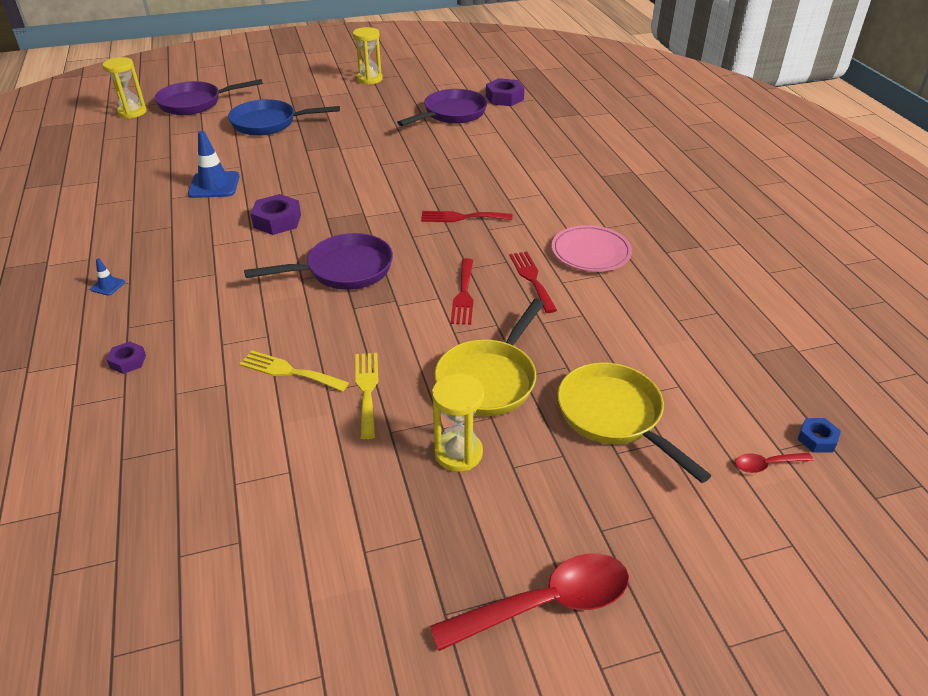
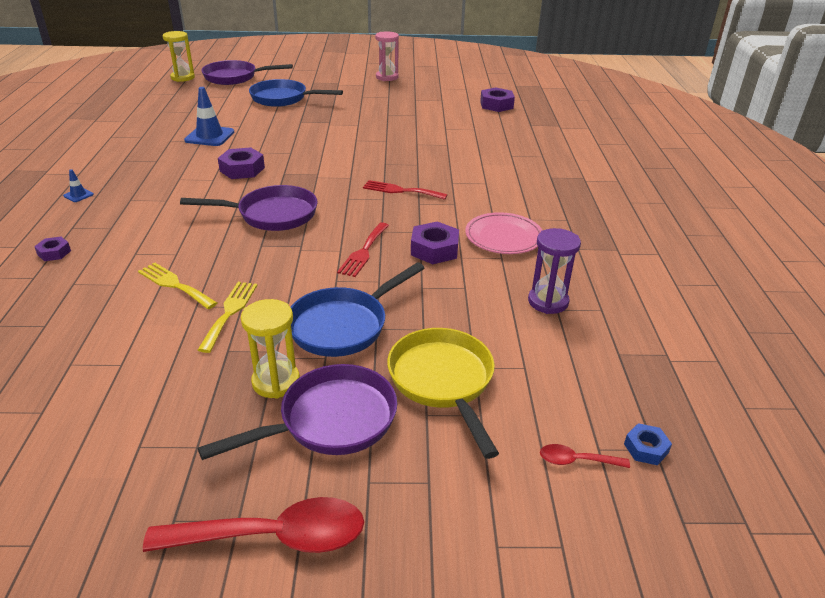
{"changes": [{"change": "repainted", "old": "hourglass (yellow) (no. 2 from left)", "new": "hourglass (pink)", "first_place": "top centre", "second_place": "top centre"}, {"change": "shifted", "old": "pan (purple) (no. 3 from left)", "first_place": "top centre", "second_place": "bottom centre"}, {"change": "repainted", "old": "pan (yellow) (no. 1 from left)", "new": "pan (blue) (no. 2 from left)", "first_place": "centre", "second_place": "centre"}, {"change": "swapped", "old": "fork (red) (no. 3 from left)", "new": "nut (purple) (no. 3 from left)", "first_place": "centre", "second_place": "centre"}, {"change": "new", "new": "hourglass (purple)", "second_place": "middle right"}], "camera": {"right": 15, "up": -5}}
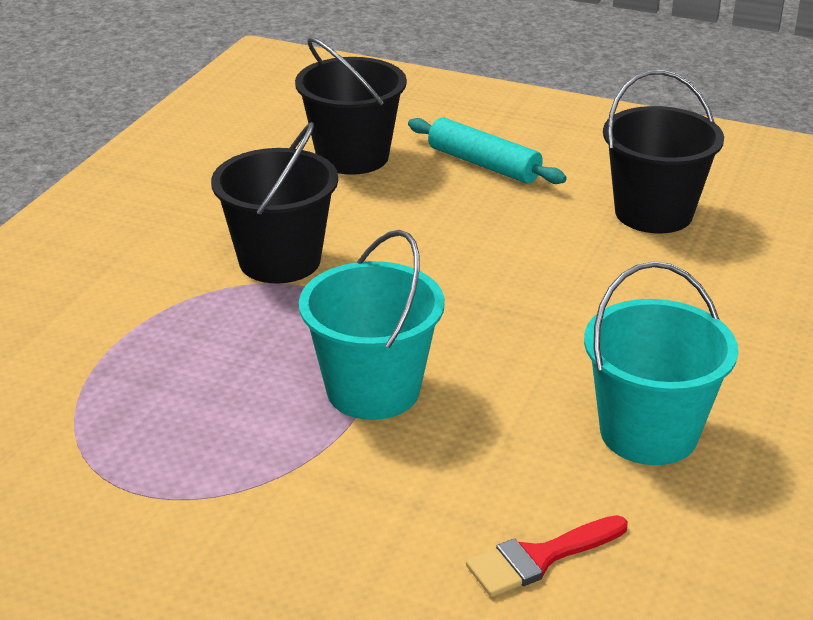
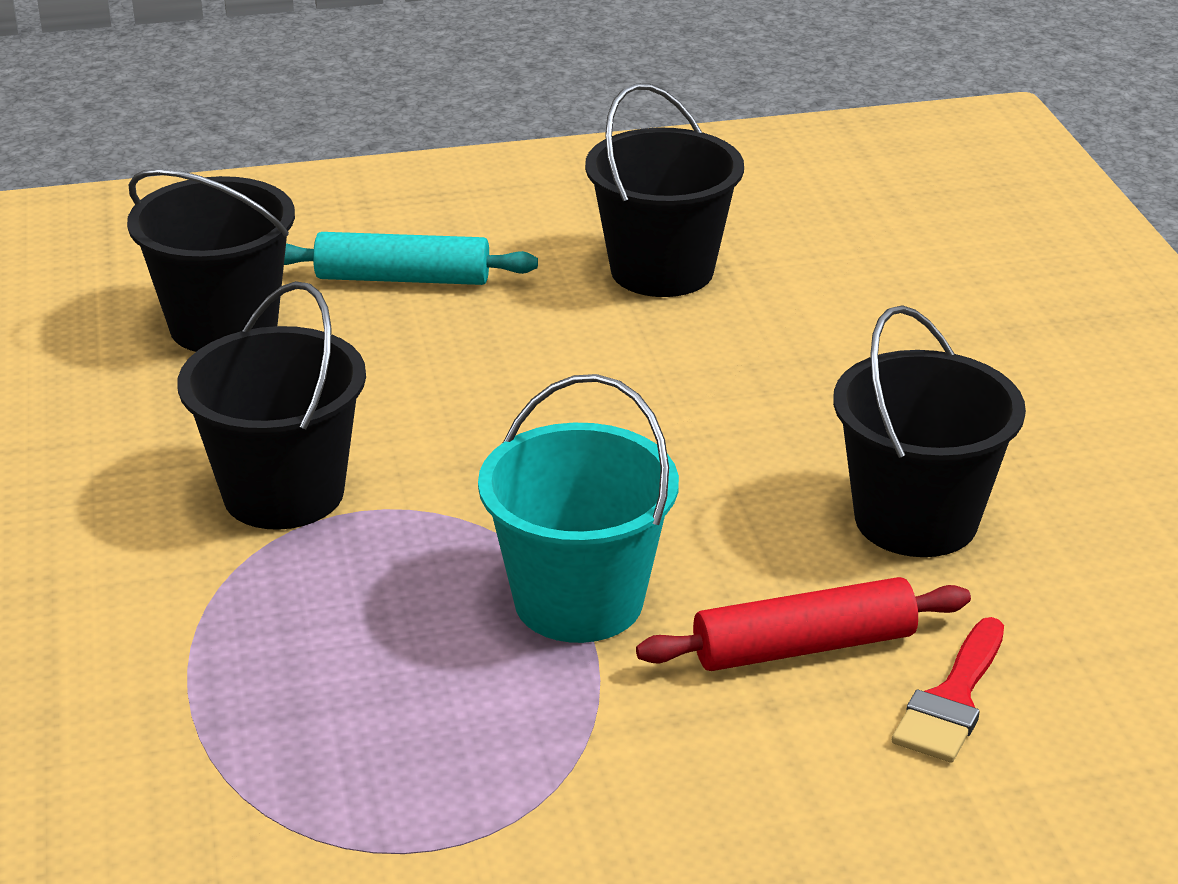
{"changes": [{"change": "repainted", "old": "bucket (turquoise) (no. 2 from left)", "new": "bucket (black) (no. 4 from left)", "first_place": "middle right", "second_place": "middle right"}, {"change": "new", "new": "rolling pin (red)", "second_place": "bottom right"}], "camera": {"right": -35, "up": 0}}
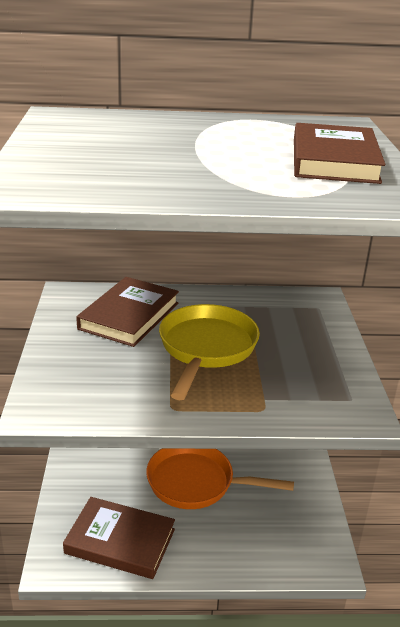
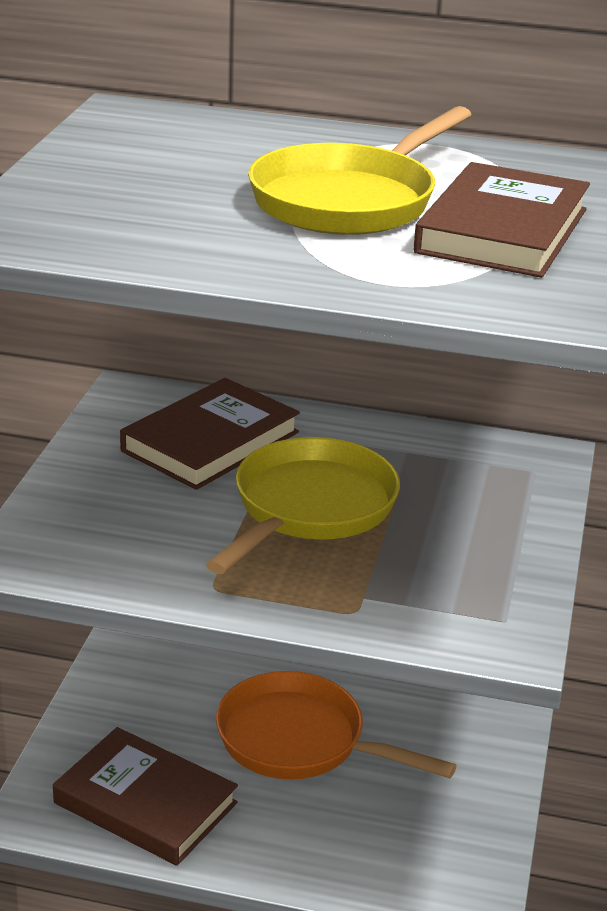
{"changes": [{"change": "new", "new": "pan (yellow) (no. 2 from left)", "second_place": "top centre"}], "camera": {"right": 15, "up": 0}}
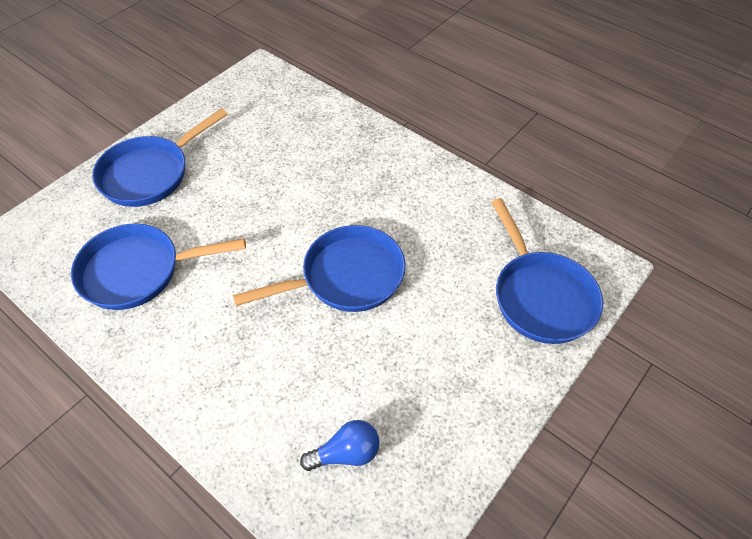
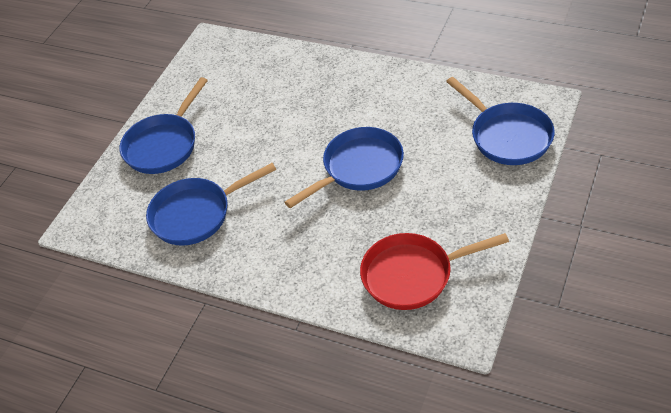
{"changes": [{"change": "swapped", "old": "light bulb (blue)", "new": "pan (red)", "first_place": "bottom centre", "second_place": "centre"}], "camera": {"right": -10, "up": -5}}
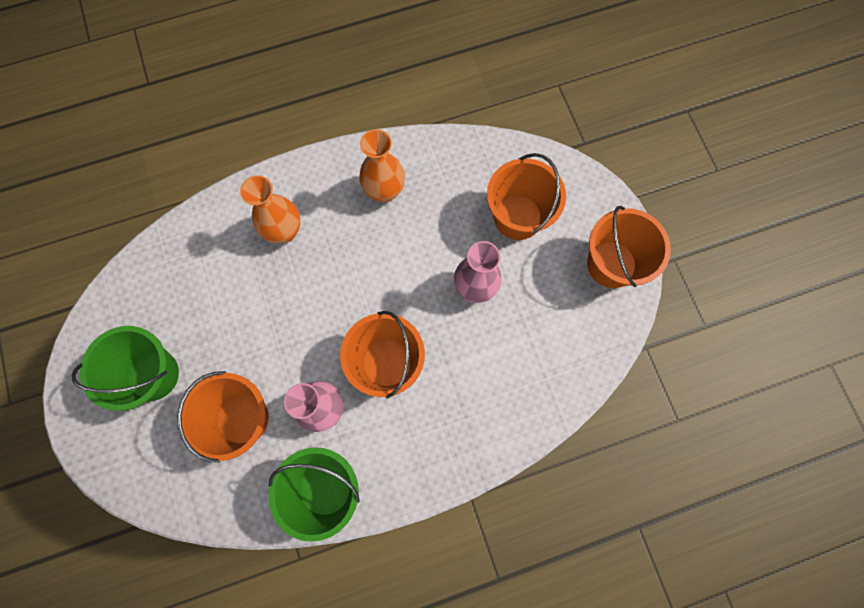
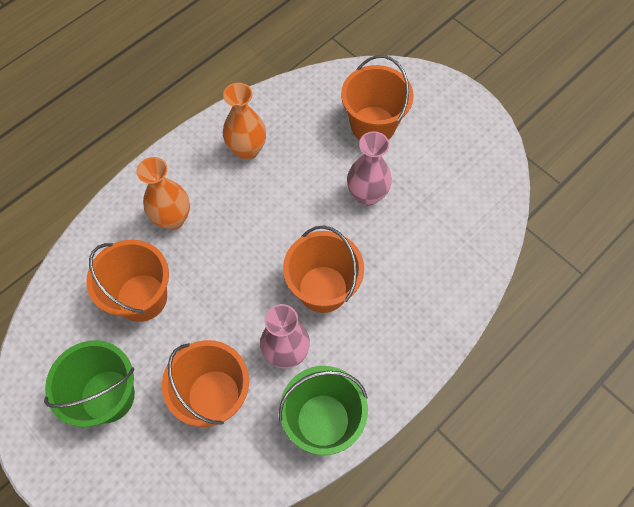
{"changes": [{"change": "shifted", "old": "bucket (orange) (no. 4 from left in the first image)", "new": "bucket (orange) (no. 1 from left)", "first_place": "middle right", "second_place": "middle left"}], "camera": {"right": -25, "up": -10}}
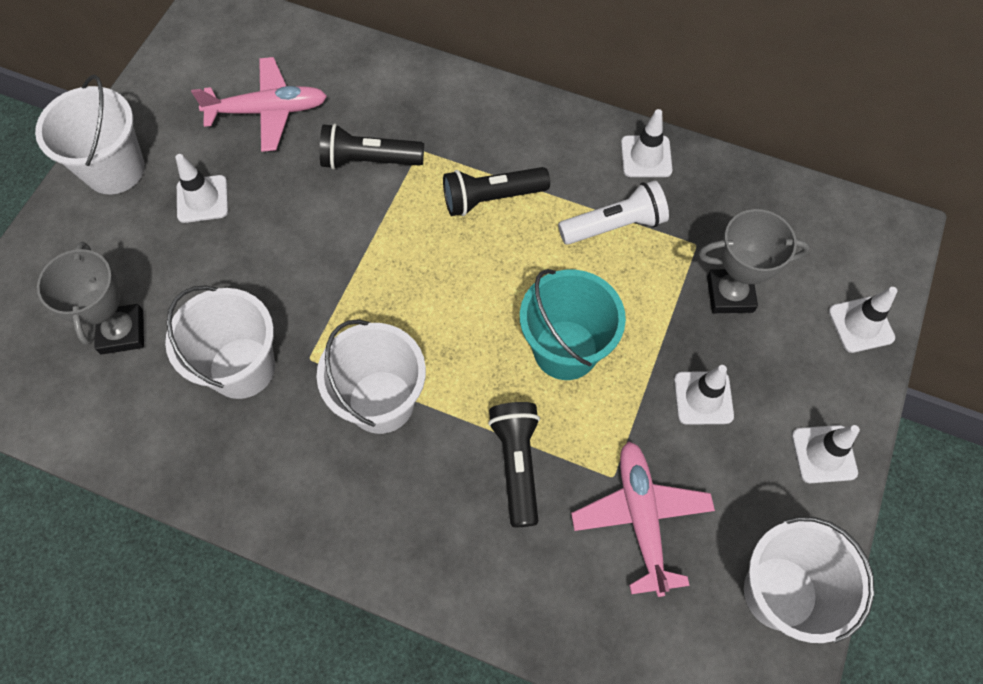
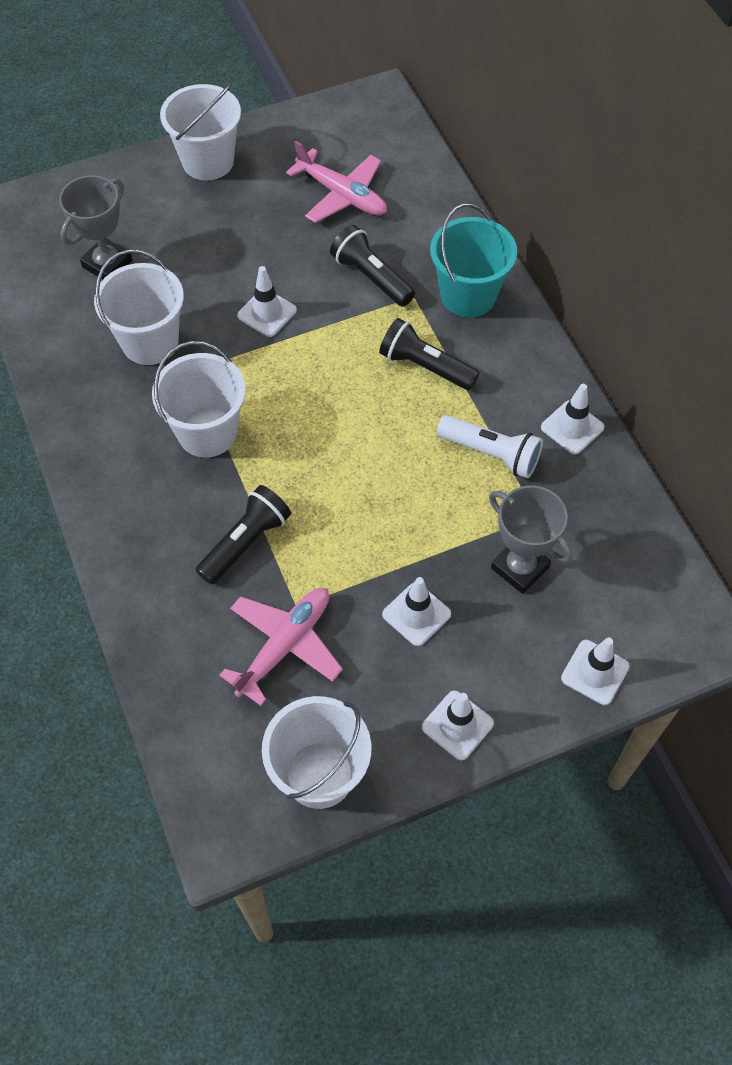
{"changes": [{"change": "shifted", "old": "traffic cone (white) (no. 1 from left)", "first_place": "top left", "second_place": "top centre"}, {"change": "shifted", "old": "bucket (turquoise)", "first_place": "centre", "second_place": "top centre"}], "camera": {"right": 45, "up": -5}}
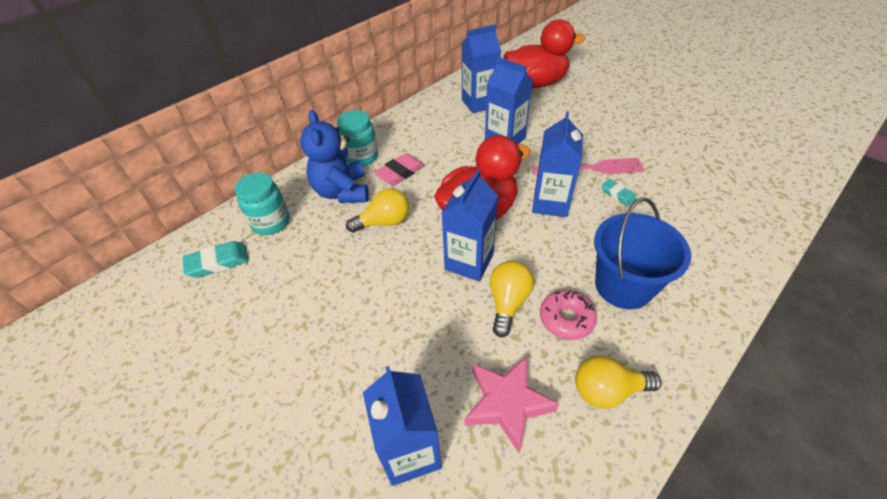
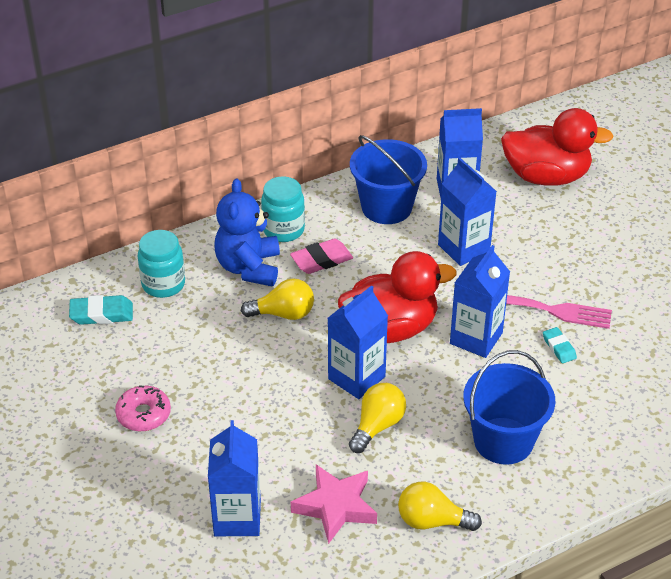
{"changes": [{"change": "shifted", "old": "donut (pink)", "first_place": "centre", "second_place": "bottom left"}, {"change": "new", "new": "bucket (blue) (no. 1 from left)", "second_place": "top centre"}], "camera": {"right": 15, "up": -5}}
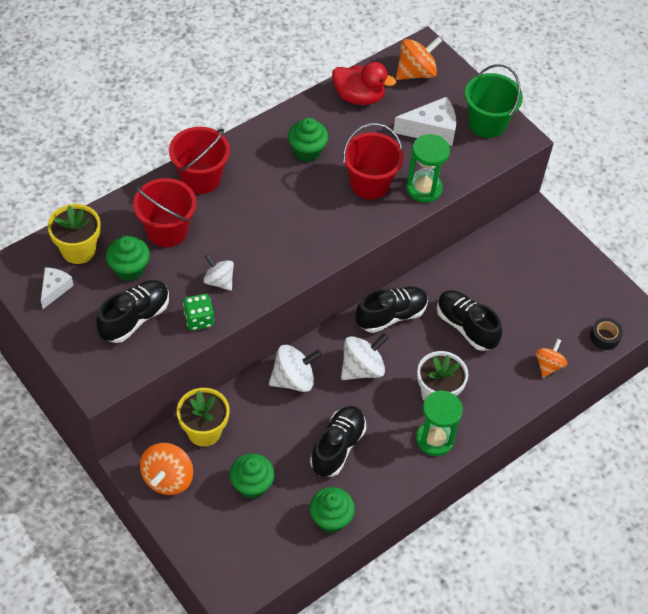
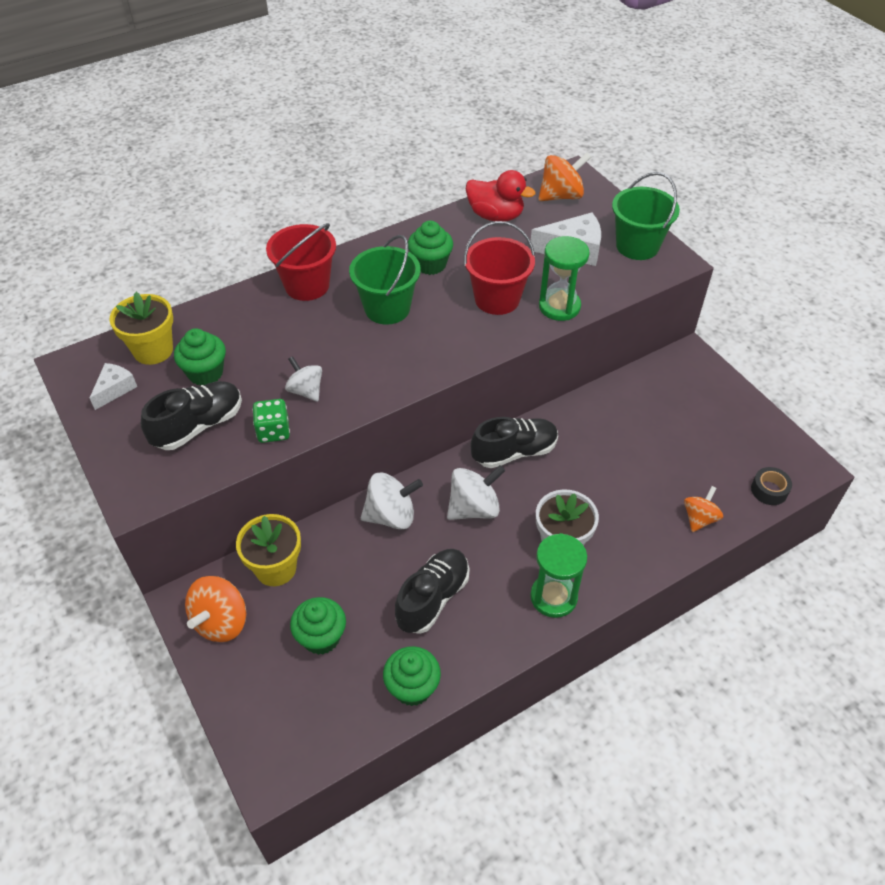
{"changes": [{"change": "gone", "old": "bucket (red) (no. 1 from left)", "first_place": "middle left"}, {"change": "gone", "old": "shoe (black) (no. 4 from left)", "first_place": "middle right"}, {"change": "new", "new": "bucket (green) (no. 1 from left)", "second_place": "top centre"}], "camera": {"right": 10, "up": -5}}
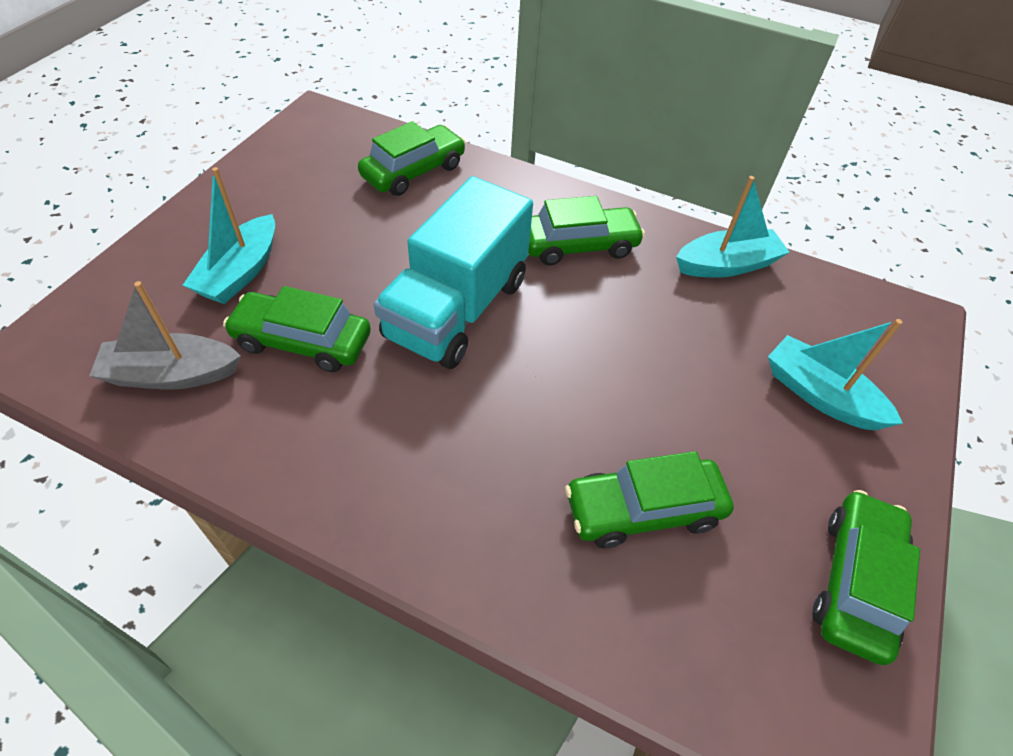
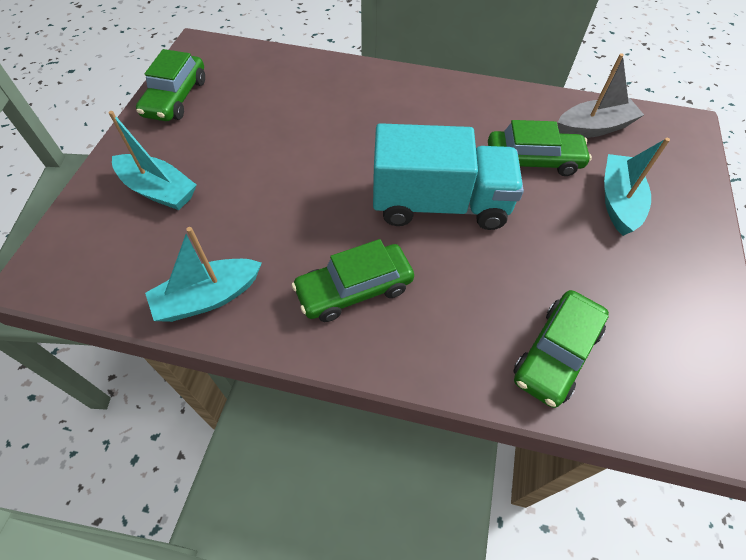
{"changes": [{"change": "rotated", "old": "truck (turquoise)", "first_place": "centre", "second_place": "top centre", "degrees": 75}, {"change": "gone", "old": "car (green) (no. 4 from left)", "first_place": "centre"}], "camera": {"right": 170, "up": 5}}
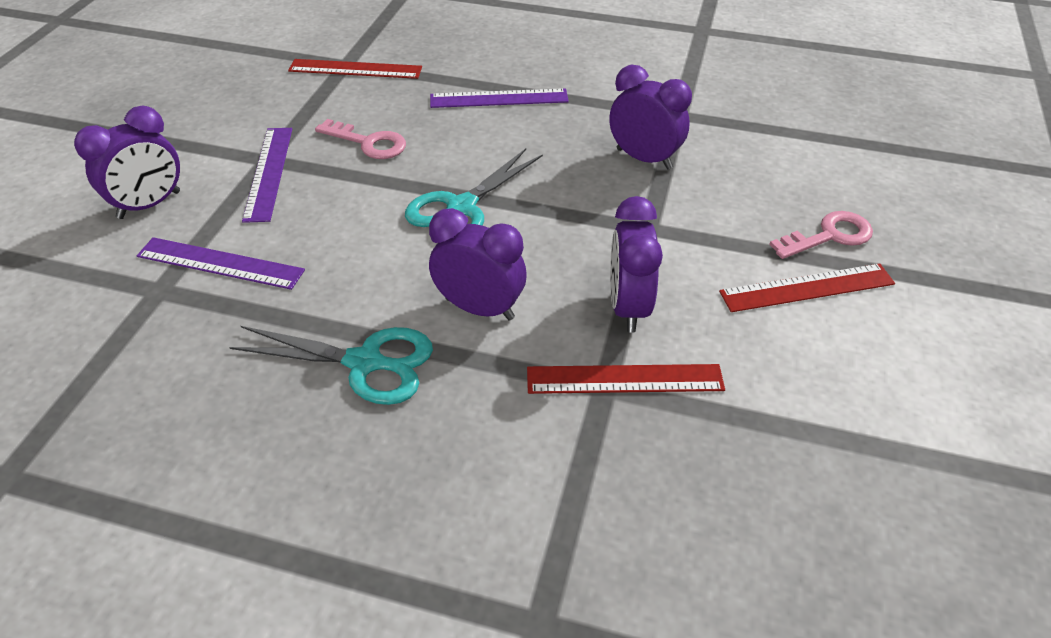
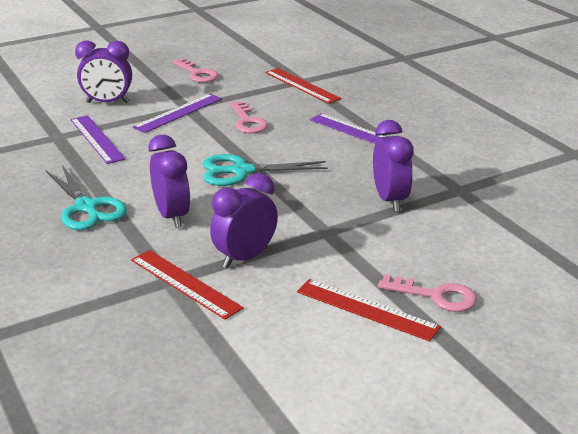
{"changes": [{"change": "new", "new": "key (pink) (no. 1 from left)", "second_place": "top centre"}], "camera": {"right": 45, "up": -15}}
